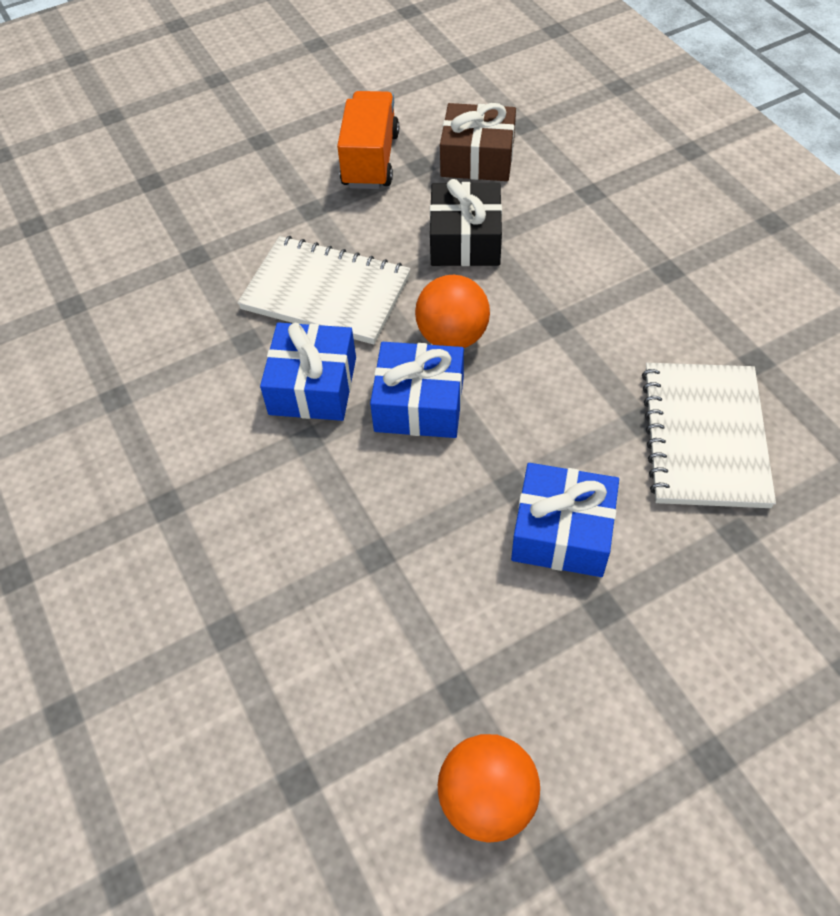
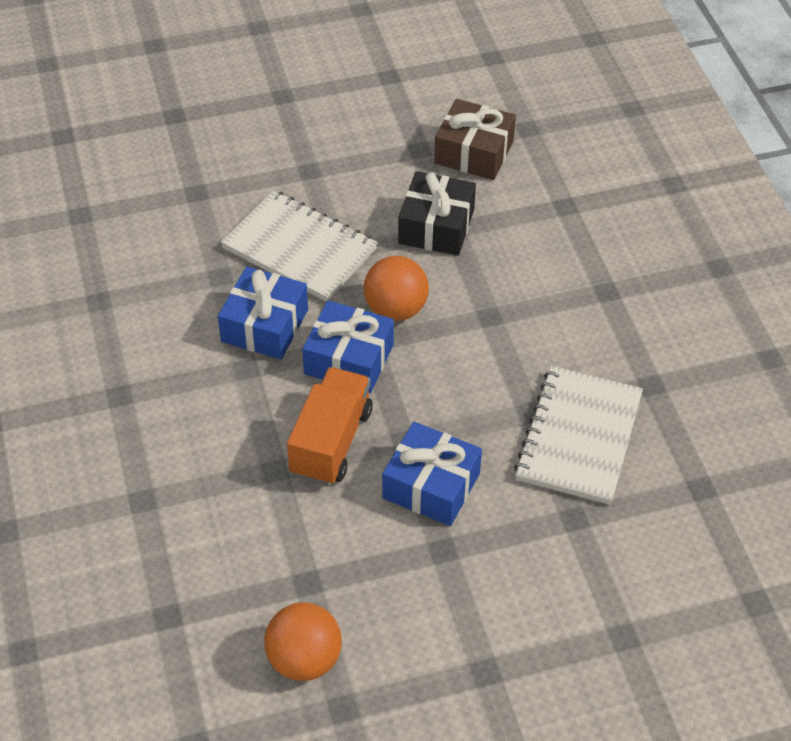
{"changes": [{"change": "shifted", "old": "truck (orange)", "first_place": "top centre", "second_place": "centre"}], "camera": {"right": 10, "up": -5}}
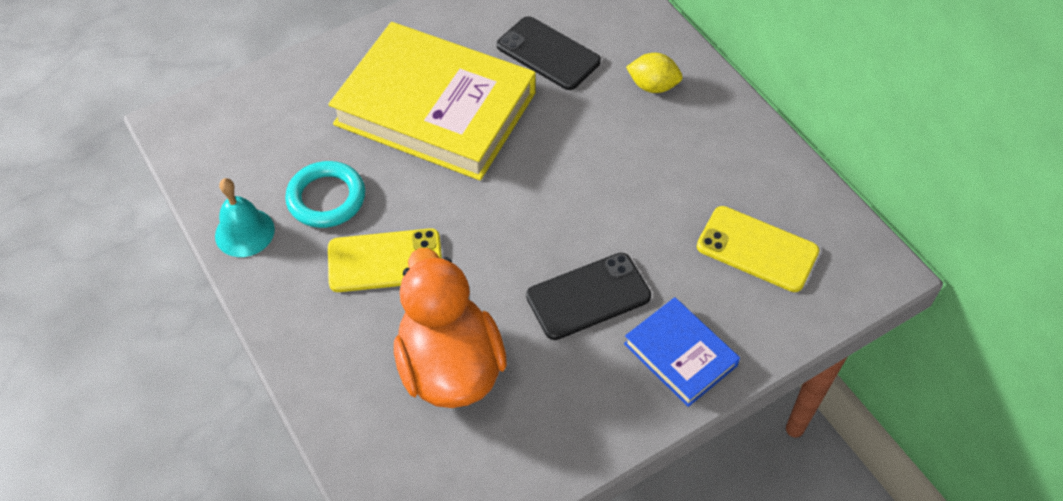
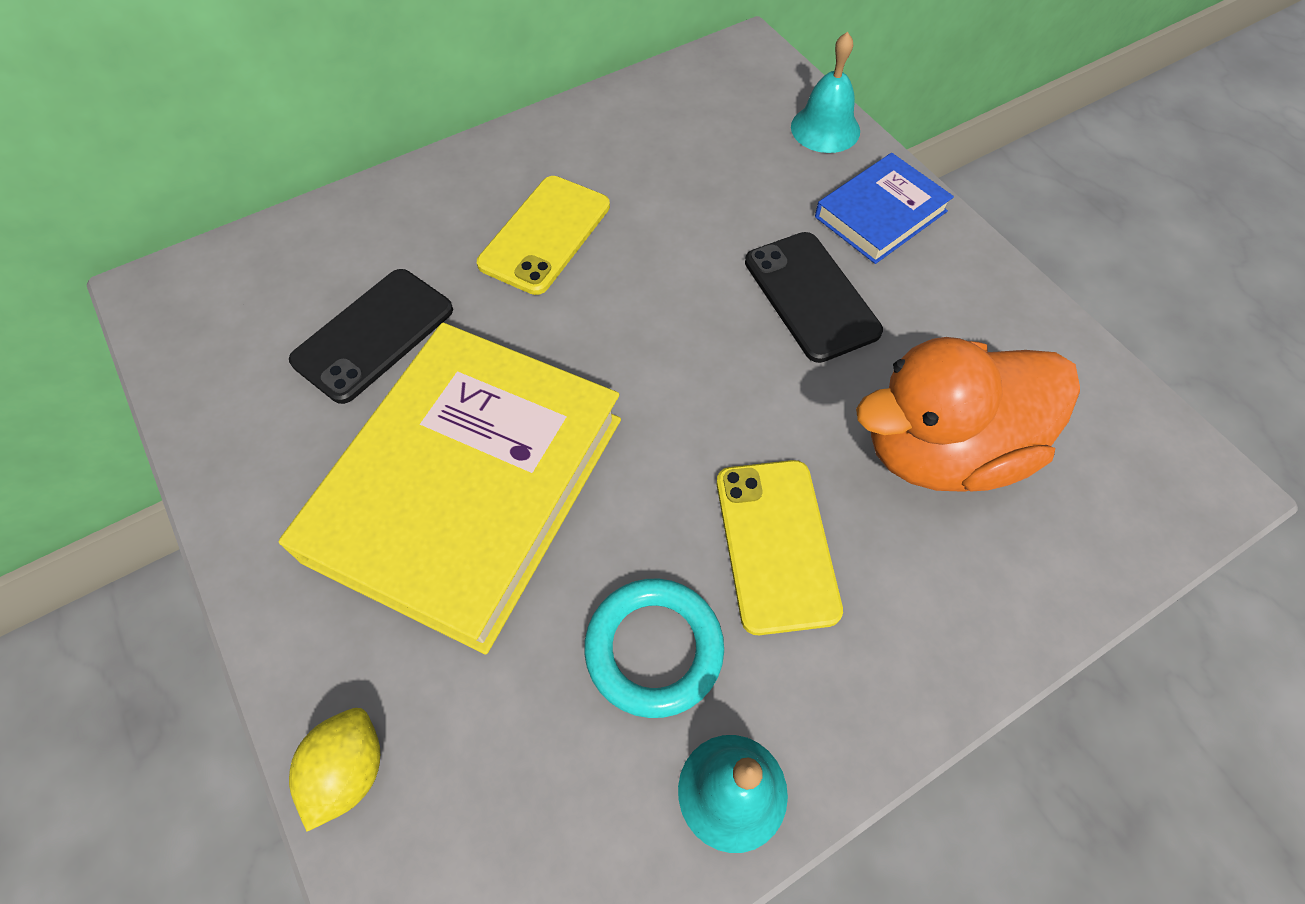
{"changes": [{"change": "shifted", "old": "lemon (yellow)", "first_place": "top centre", "second_place": "bottom left"}, {"change": "shifted", "old": "phone (yellow) (no. 2 from left in the first image)", "new": "phone (yellow) (no. 1 from left)", "first_place": "middle right", "second_place": "top centre"}, {"change": "new", "new": "bell (turquoise) (no. 2 from left)", "second_place": "top centre"}], "camera": {"right": -90, "up": 5}}
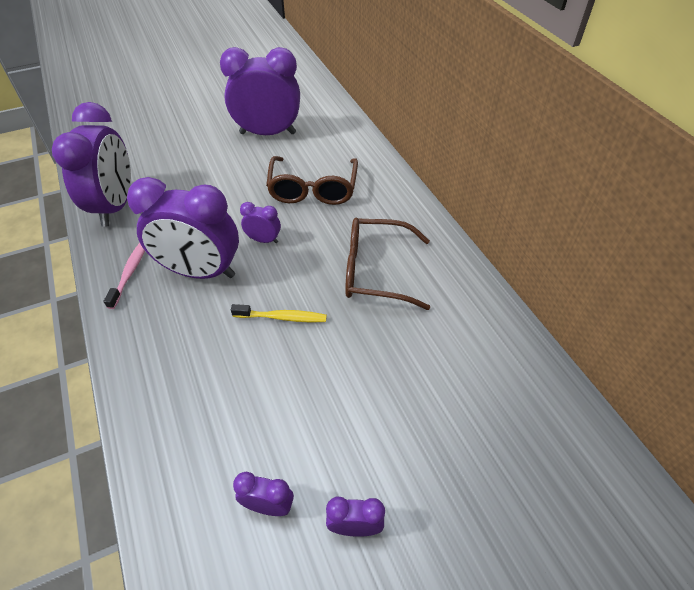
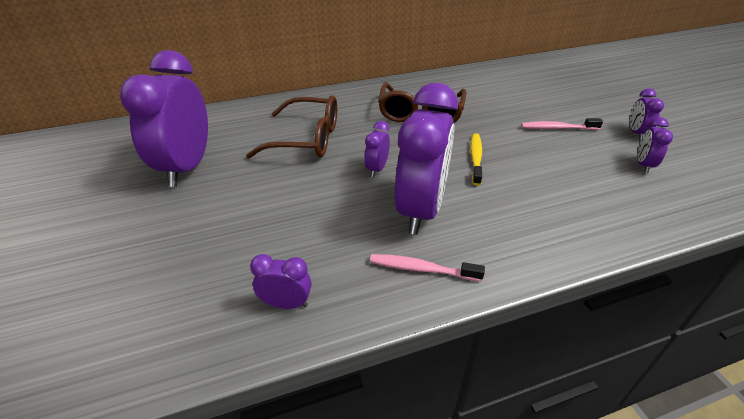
{"changes": [{"change": "scaled", "old": "clock (purple) (no. 1 from left in the first image)", "first_place": "top left", "second_place": "bottom centre", "factor": 0.44}, {"change": "new", "new": "toothbrush (pink) (no. 2 from left)", "second_place": "top right"}], "camera": {"right": -85, "up": -10}}
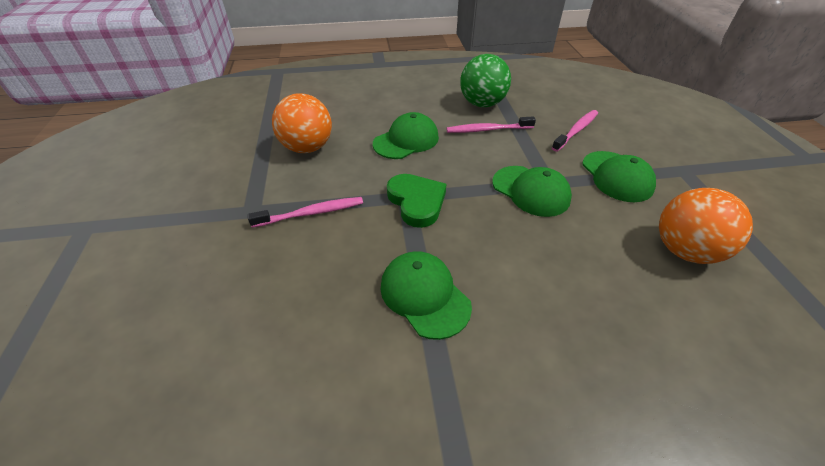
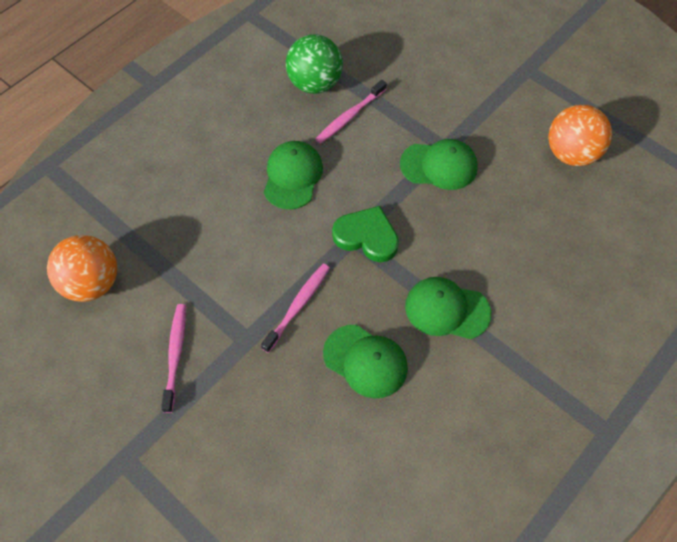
{"changes": [{"change": "shifted", "old": "ball (orange) (no. 1 from left)", "first_place": "top centre", "second_place": "middle left"}, {"change": "shifted", "old": "toothbrush (pink) (no. 3 from left in the first image)", "new": "toothbrush (pink) (no. 1 from left)", "first_place": "top right", "second_place": "middle left"}, {"change": "shifted", "old": "cap (green) (no. 4 from left in the first image)", "new": "cap (green) (no. 2 from left)", "first_place": "middle right", "second_place": "centre"}], "camera": {"right": -40, "up": 15}}
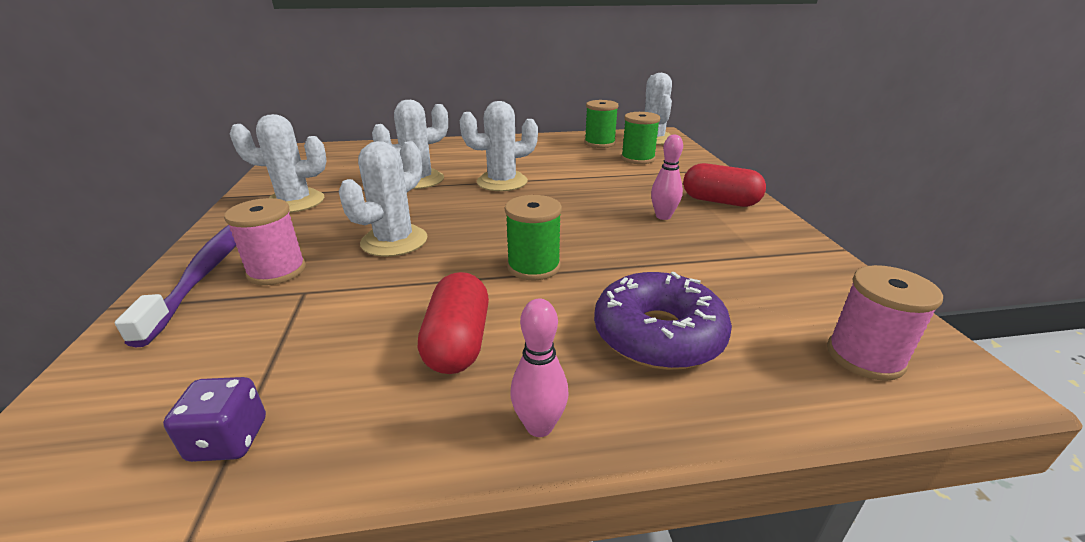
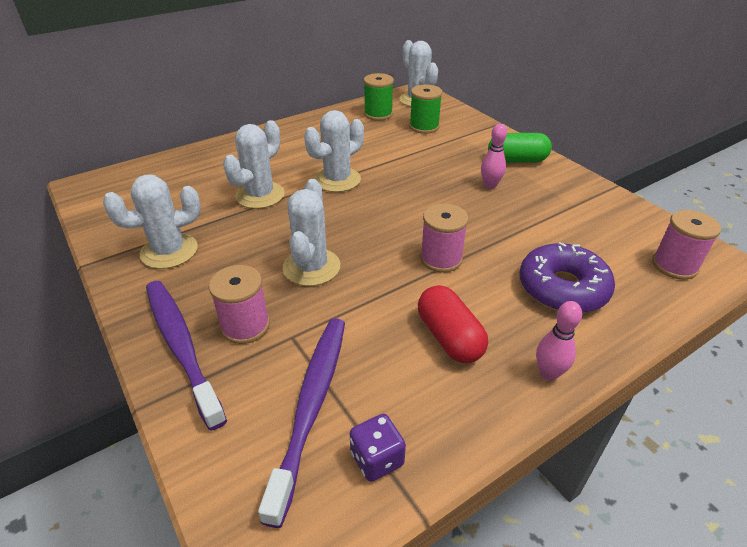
{"changes": [{"change": "repainted", "old": "spool (green) (no. 1 from left)", "new": "spool (pink) (no. 2 from left)", "first_place": "centre", "second_place": "centre"}, {"change": "repainted", "old": "capsule (red) (no. 2 from left)", "new": "capsule (green)", "first_place": "middle right", "second_place": "top right"}, {"change": "new", "new": "toothbrush (purple) (no. 2 from left)", "second_place": "bottom centre"}], "camera": {"right": -25, "up": 10}}
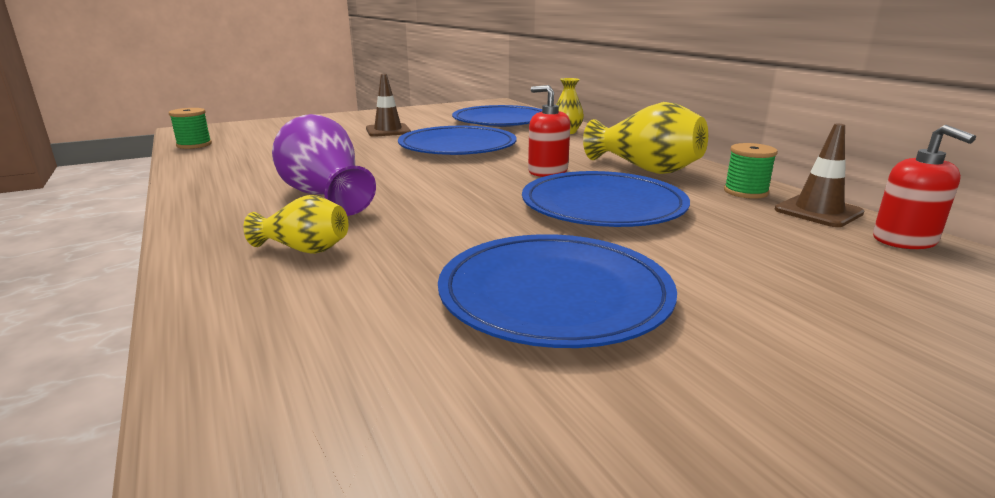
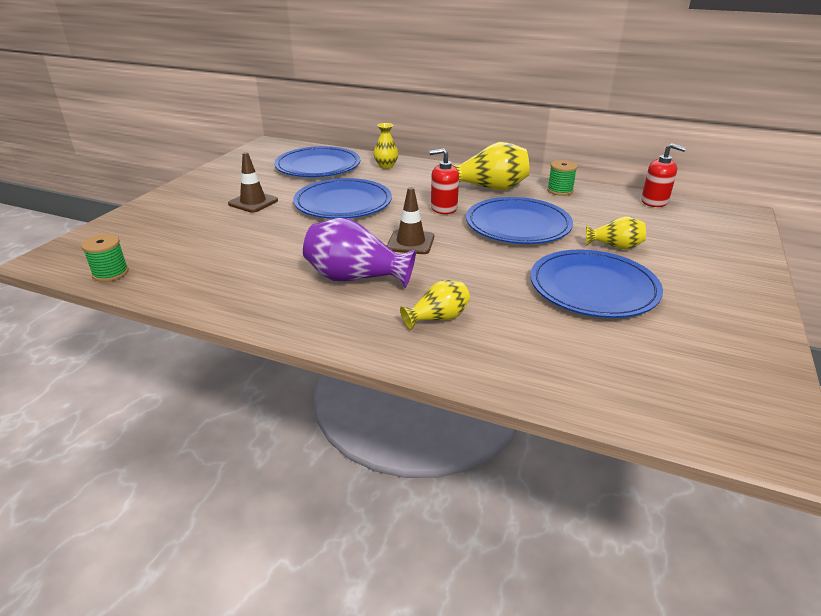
{"changes": [{"change": "shifted", "old": "traffic cone (brown) (no. 2 from left)", "first_place": "middle right", "second_place": "centre"}, {"change": "new", "new": "vase (yellow) (no. 4 from left)", "second_place": "middle right"}], "camera": {"right": -40, "up": 10}}
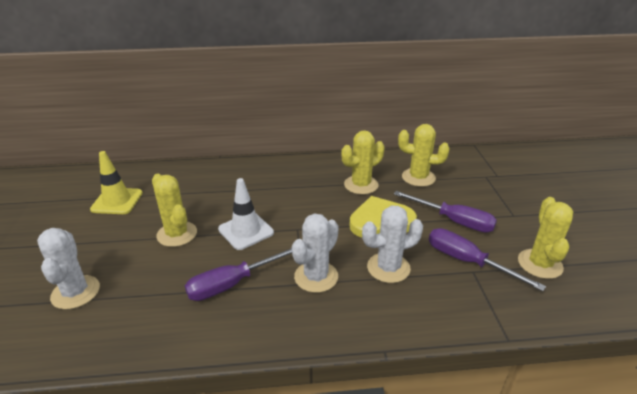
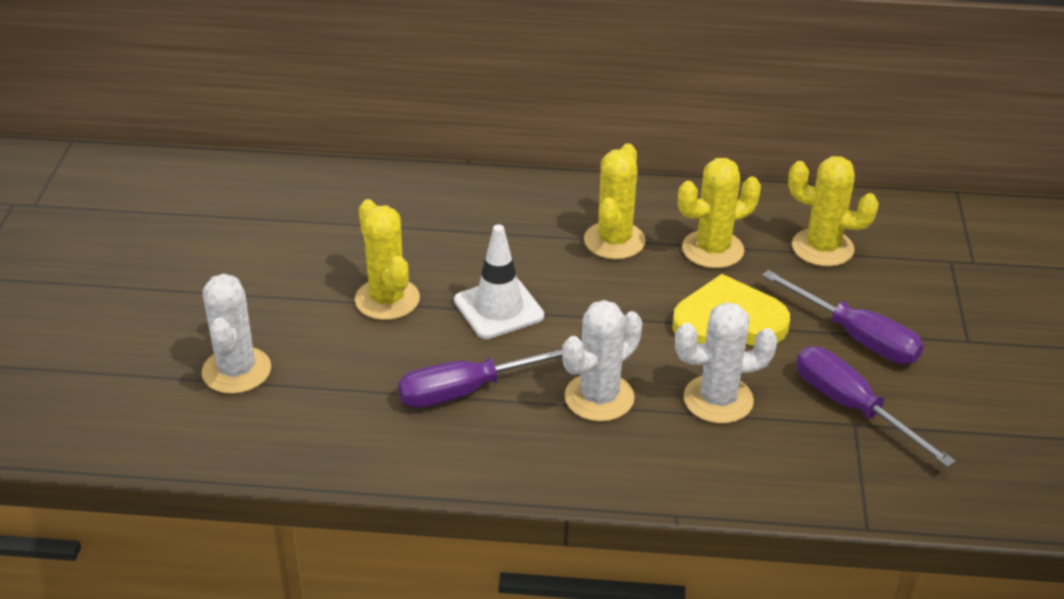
{"changes": [{"change": "gone", "old": "traffic cone (yellow)", "first_place": "middle left"}, {"change": "shifted", "old": "cactus (yellow) (no. 4 from left in the first image)", "new": "cactus (yellow) (no. 2 from left)", "first_place": "middle right", "second_place": "centre"}], "camera": {"right": 10, "up": 5}}
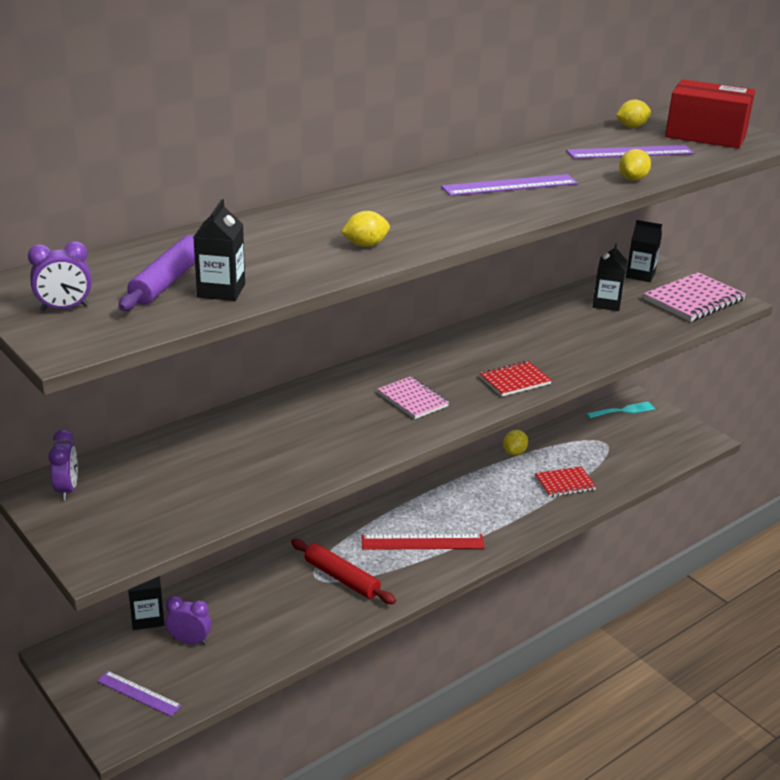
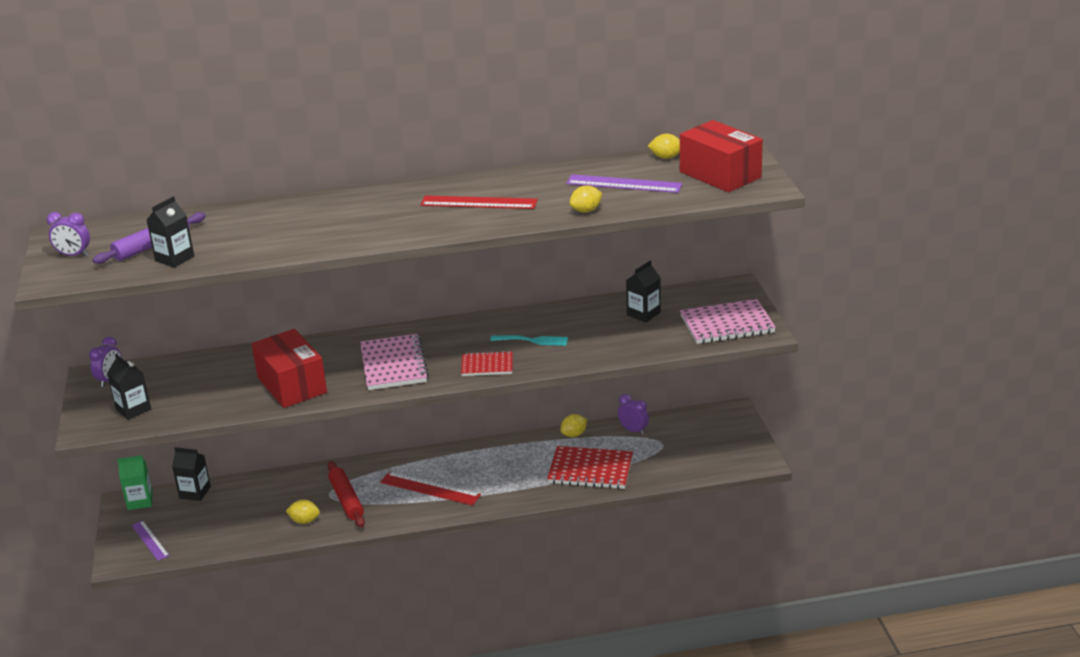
{"changes": [{"change": "shifted", "old": "clock (purple) (no. 3 from left)", "first_place": "bottom left", "second_place": "centre"}, {"change": "shifted", "old": "lemon (yellow) (no. 1 from left)", "first_place": "top centre", "second_place": "bottom left"}, {"change": "scaled", "old": "notebook (pink) (no. 1 from left)", "first_place": "centre", "second_place": "centre", "factor": 1.65}, {"change": "repainted", "old": "ruler (purple) (no. 2 from left)", "new": "ruler (red) (no. 2 from left)", "first_place": "top centre", "second_place": "top centre"}, {"change": "scaled", "old": "notebook (red) (no. 2 from left)", "first_place": "middle right", "second_place": "bottom centre", "factor": 1.65}, {"change": "shifted", "old": "fork (turquoise)", "first_place": "middle right", "second_place": "centre"}, {"change": "shifted", "old": "carton (black) (no. 4 from left in the first image)", "new": "carton (black) (no. 1 from left)", "first_place": "top right", "second_place": "middle left"}, {"change": "new", "new": "carton (green)", "second_place": "bottom left"}, {"change": "new", "new": "box (red) (no. 1 from left)", "second_place": "middle left"}], "camera": {"right": 30, "up": 0}}
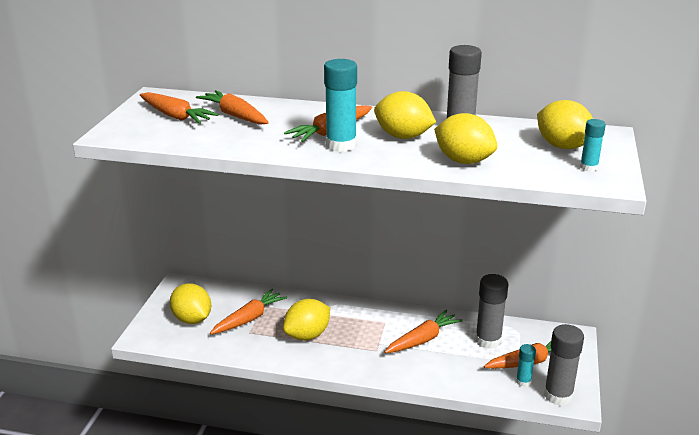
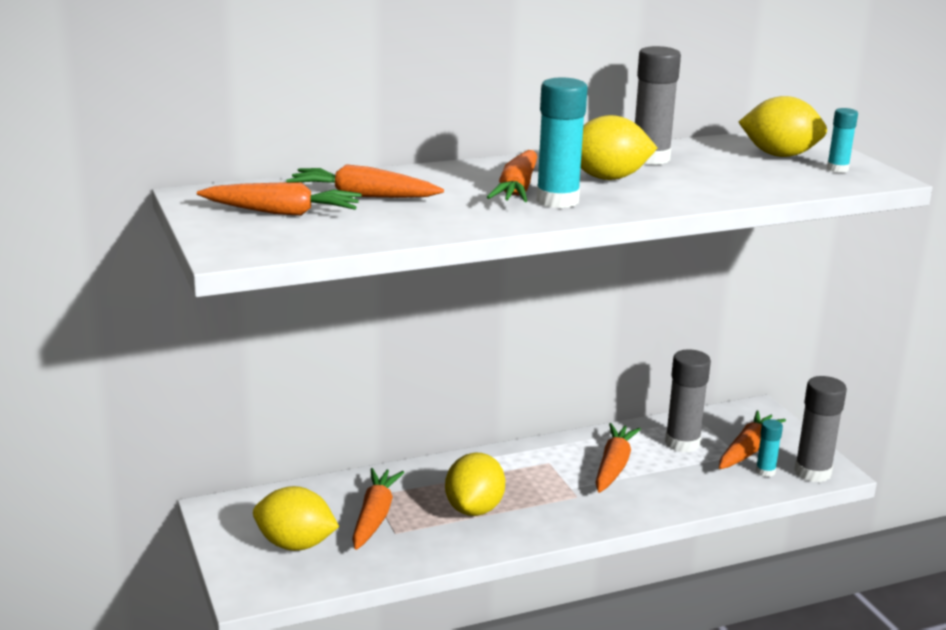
{"changes": [{"change": "gone", "old": "lemon (yellow) (no. 4 from left)", "first_place": "top centre"}], "camera": {"right": -35, "up": -5}}
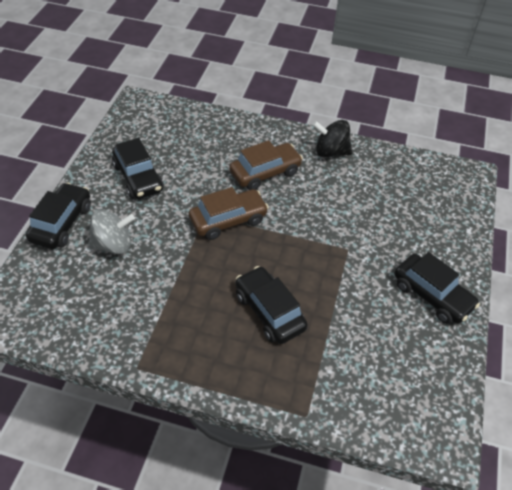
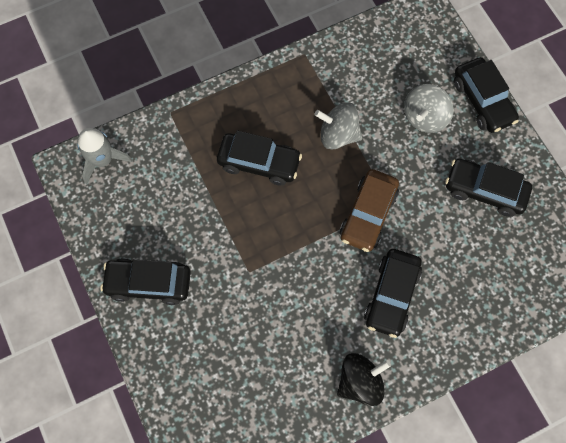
{"changes": [{"change": "repainted", "old": "car (brown) (no. 2 from left)", "new": "car (black) (no. 3 from left)", "first_place": "centre", "second_place": "middle right"}, {"change": "new", "new": "rocket (grey)", "second_place": "middle left"}, {"change": "new", "new": "spinning top (grey) (no. 1 from left)", "second_place": "top centre"}], "camera": {"right": 140, "up": 20}}
